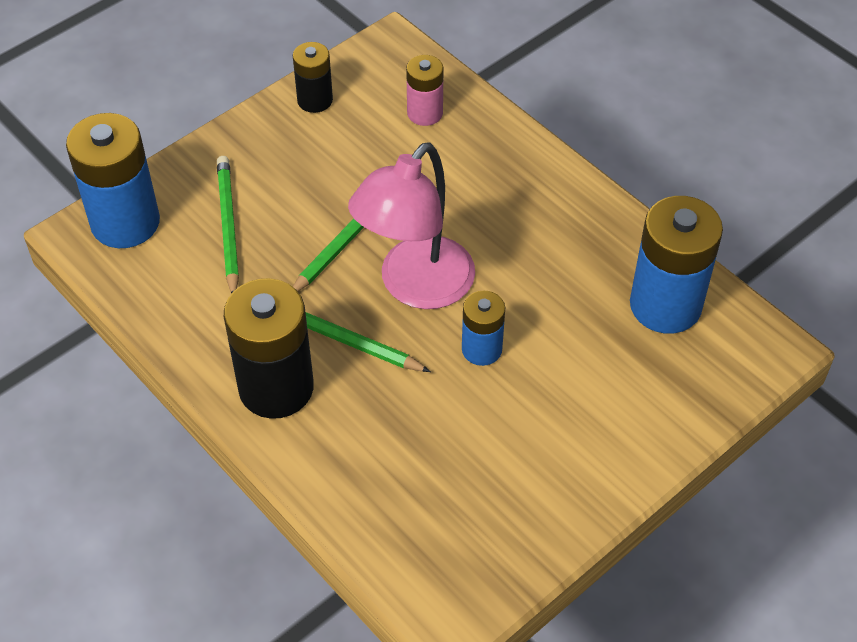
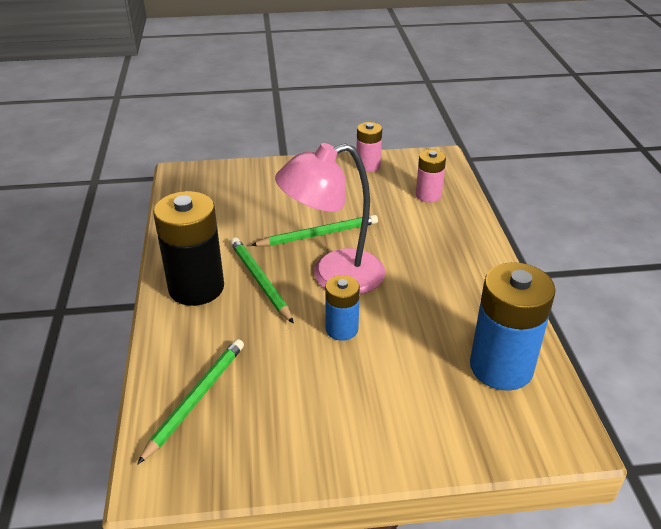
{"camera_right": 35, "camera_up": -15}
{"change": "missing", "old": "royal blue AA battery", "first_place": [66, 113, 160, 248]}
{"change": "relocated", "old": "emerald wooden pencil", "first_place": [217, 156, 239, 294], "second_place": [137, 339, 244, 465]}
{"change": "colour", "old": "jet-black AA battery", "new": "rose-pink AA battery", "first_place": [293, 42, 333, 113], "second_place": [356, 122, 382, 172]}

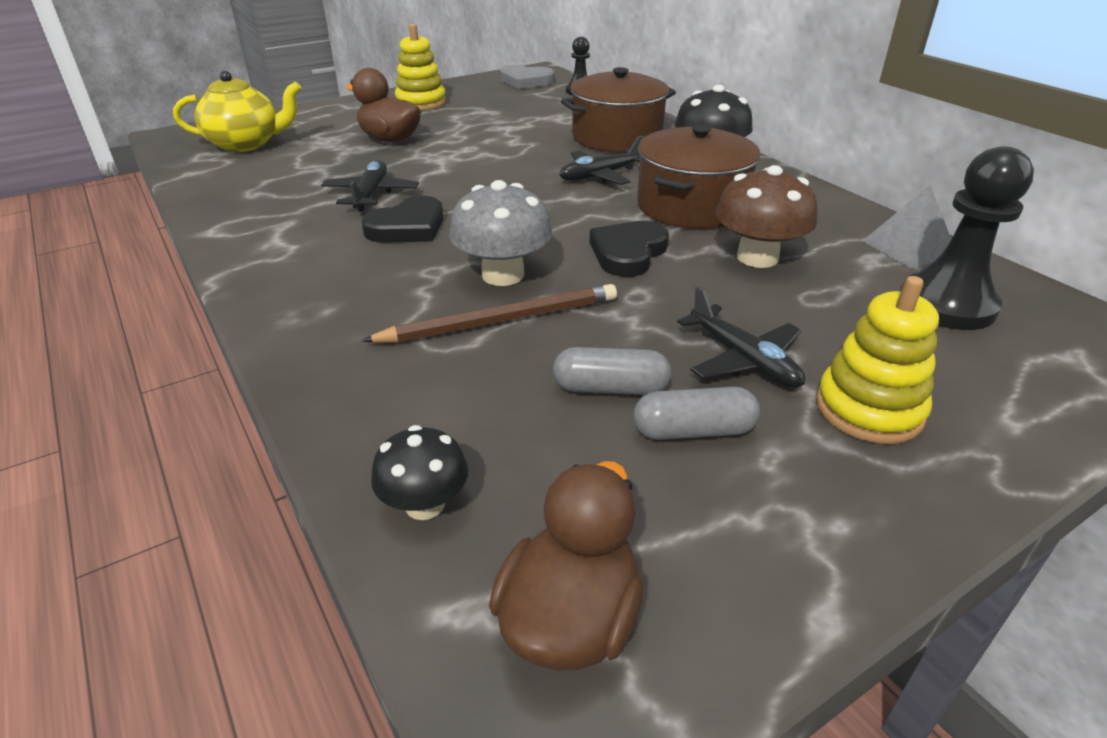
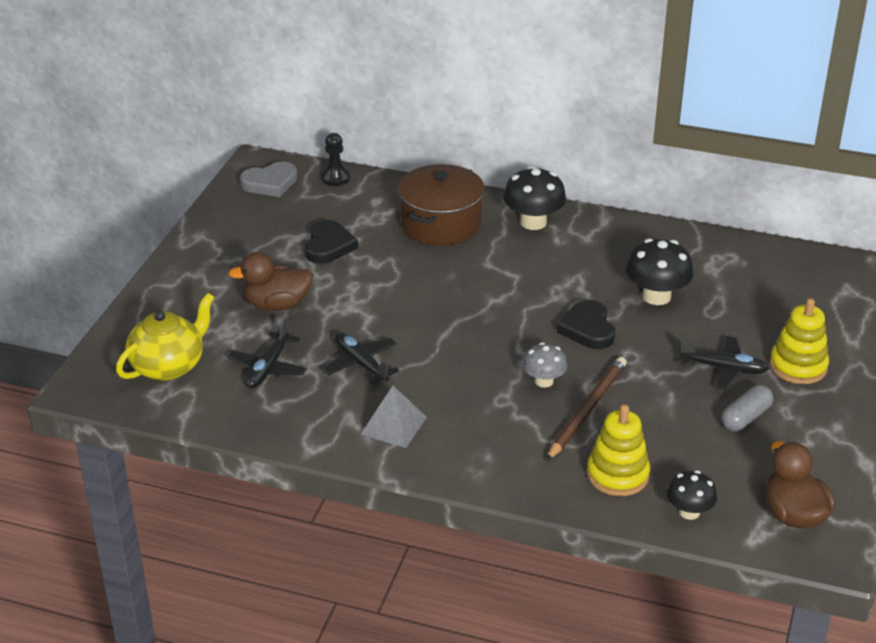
{"camera_right": -40, "camera_up": 0}
{"change": "relocated", "old": "jet-black love heart", "first_place": [362, 196, 443, 243], "second_place": [305, 220, 358, 264]}
{"change": "relocated", "old": "golden stacking rings", "first_place": [395, 24, 446, 111], "second_place": [587, 404, 650, 496]}
{"change": "size", "old": "ash-grey mushroom", "first_place": [449, 180, 552, 286], "second_place": [523, 342, 567, 388], "factor": 0.62}
{"change": "missing", "old": "ash-grey pill shape", "first_place": [553, 347, 671, 395]}
{"change": "relocated", "old": "jet-black aeroplane", "first_place": [559, 136, 644, 185], "second_place": [227, 319, 307, 389]}
{"change": "missing", "old": "dark brown pot", "first_place": [637, 124, 760, 229]}
{"change": "colour", "old": "dark brown mushroom", "new": "jet-black mushroom", "first_place": [715, 165, 817, 268], "second_place": [626, 238, 694, 305]}
{"change": "relocated", "old": "ash-grey solid pyramid", "first_place": [862, 185, 951, 269], "second_place": [361, 386, 427, 448]}
{"change": "missing", "old": "jet-black game pawn", "first_place": [901, 146, 1034, 330]}

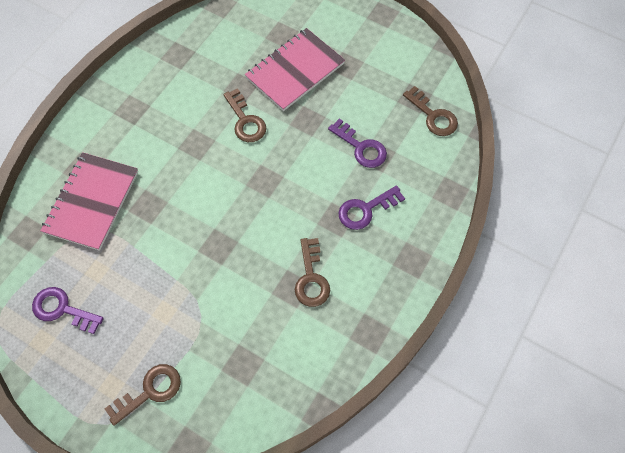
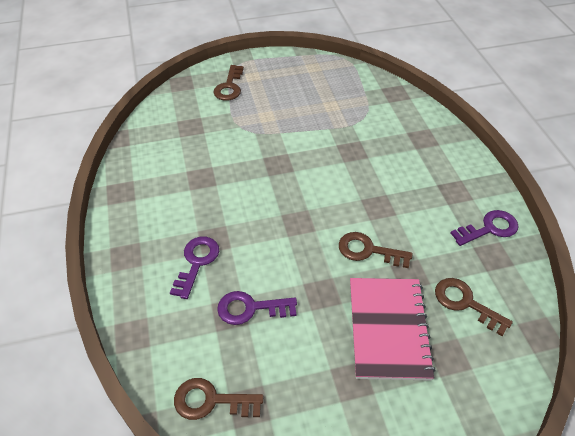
{"camera_right": 135, "camera_up": -15}
{"change": "relocated", "old": "purple door key", "first_place": [32, 287, 104, 334], "second_place": [450, 210, 519, 246]}
{"change": "missing", "old": "rose-pink notepad", "first_place": [40, 152, 138, 251]}
{"change": "relocated", "old": "dark brown door key", "first_place": [295, 238, 330, 307], "second_place": [435, 278, 513, 336]}

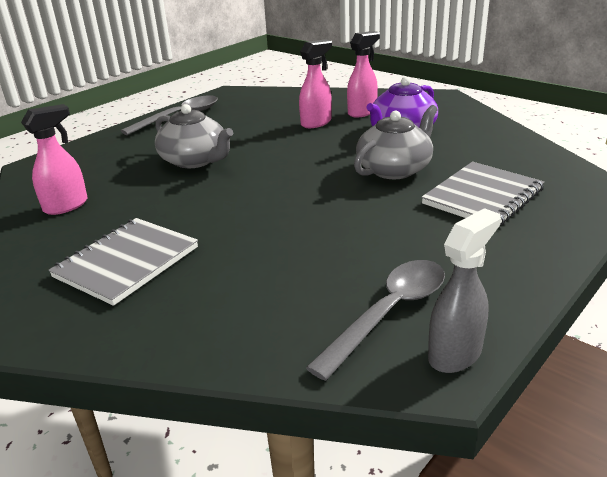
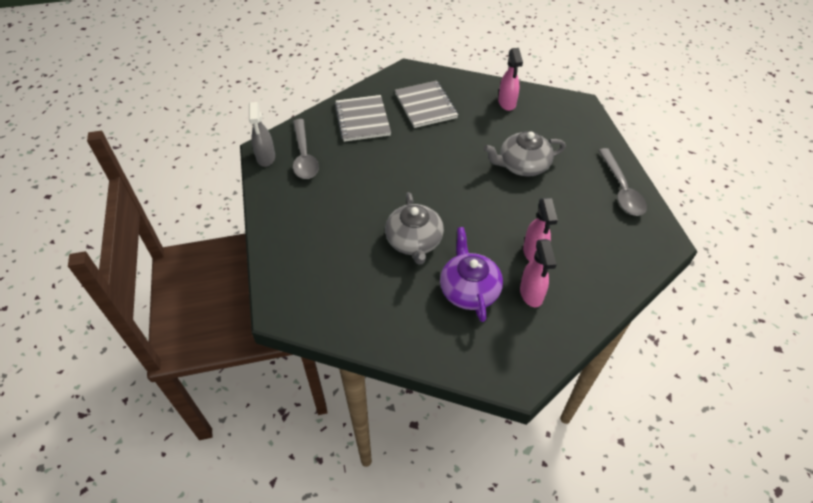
{"camera_right": 125, "camera_up": 20}
{"change": "relocated", "old": "ash-grey notepad", "first_place": [421, 162, 544, 226], "second_place": [335, 95, 391, 142]}

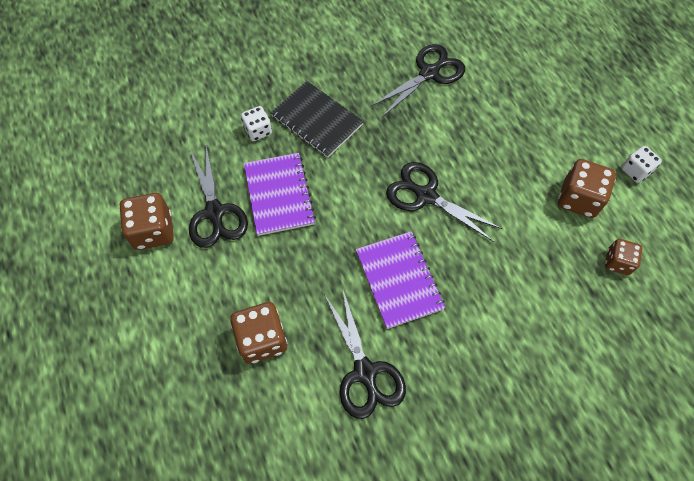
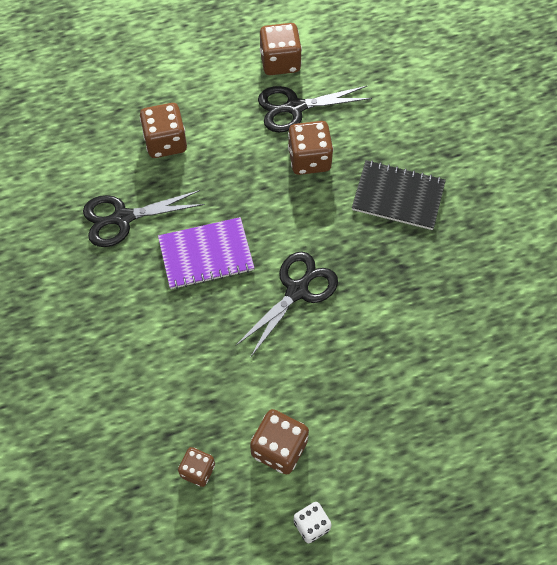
{"camera_right": 95, "camera_up": 0}
{"change": "missing", "old": "white die", "first_place": [241, 106, 272, 141]}
{"change": "exchanged", "old": "purple notepad", "new": "dark brown die", "first_place": [244, 153, 316, 236], "second_place": [288, 121, 333, 175]}
{"change": "spun", "old": "jet-black notepad", "first_place": [270, 81, 364, 158], "second_place": [352, 160, 446, 230], "degrees": 60}
{"change": "missing", "old": "jet-black shears", "first_place": [371, 44, 465, 117]}

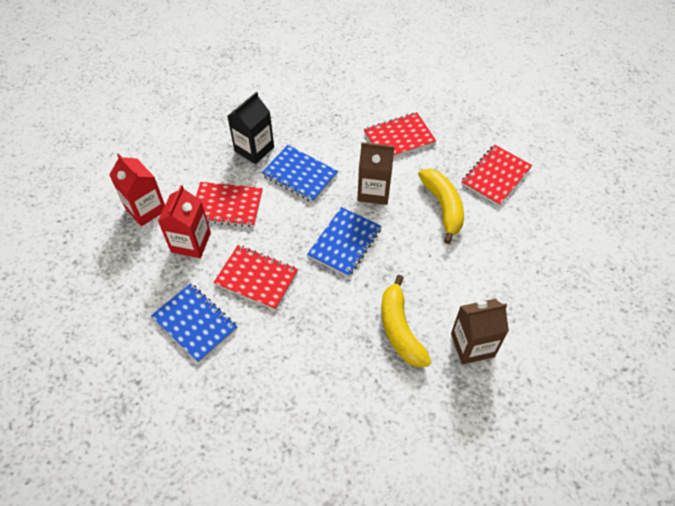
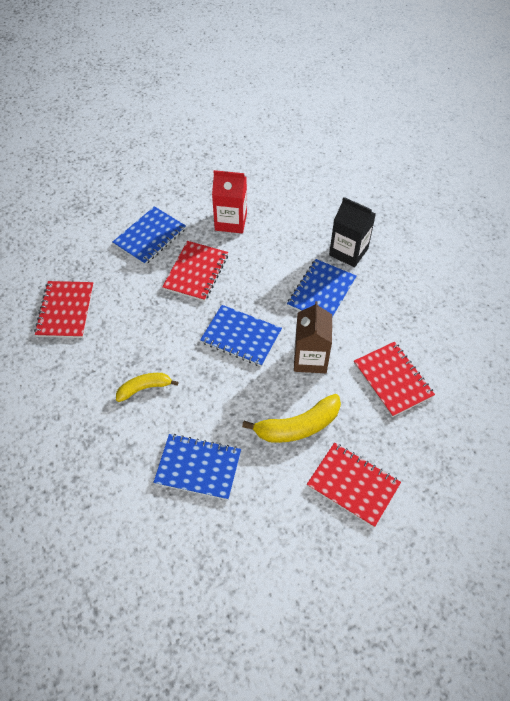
{"camera_right": 85, "camera_up": 0}
{"change": "missing", "old": "scarlet carton", "first_place": [109, 154, 165, 226]}
{"change": "relocated", "old": "scarlet notepad", "first_place": [196, 182, 263, 227], "second_place": [34, 281, 94, 338]}
{"change": "size", "old": "golden banana", "first_place": [381, 275, 431, 367], "second_place": [116, 373, 178, 402], "factor": 0.64}
{"change": "missing", "old": "dark brown carton", "first_place": [451, 299, 509, 364]}
{"change": "appeared", "new": "royal blue notepad", "second_place": [153, 434, 241, 500]}

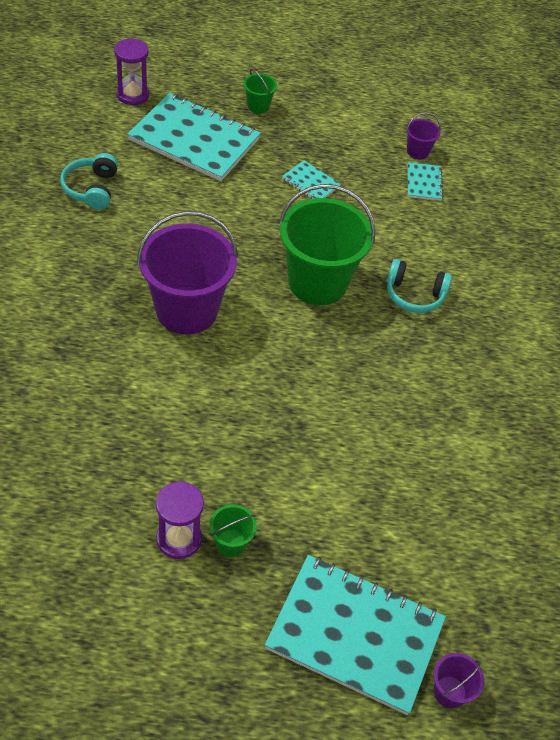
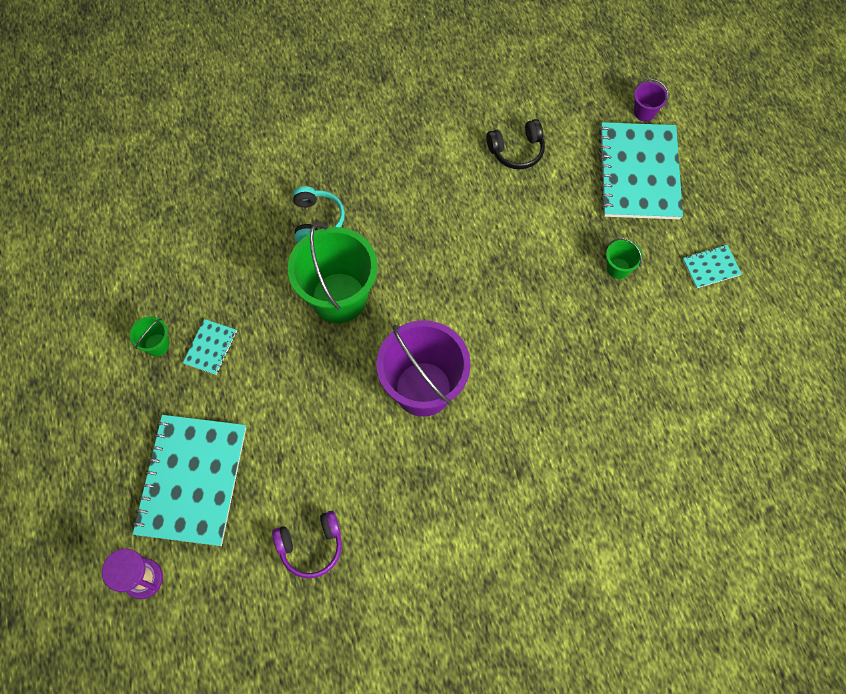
{"camera_right": -105, "camera_up": 15}
{"change": "colour", "old": "teal over-ear headphones", "new": "purple over-ear headphones", "first_place": [60, 153, 118, 210], "second_place": [272, 511, 342, 578]}
{"change": "missing", "old": "purple sandglass", "first_place": [156, 481, 204, 559]}
{"change": "relocated", "old": "emerald pail", "first_place": [244, 69, 277, 114], "second_place": [130, 316, 169, 356]}
{"change": "missing", "old": "purple pail", "first_place": [406, 112, 441, 160]}
{"change": "relocated", "old": "teal notepad", "first_place": [408, 162, 443, 201], "second_place": [683, 245, 742, 289]}
{"change": "appeared", "new": "jet-black over-ear headphones", "second_place": [486, 119, 545, 169]}

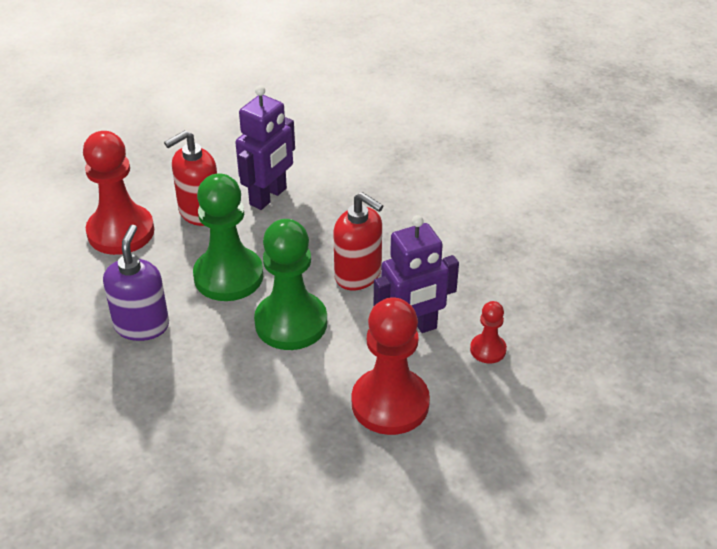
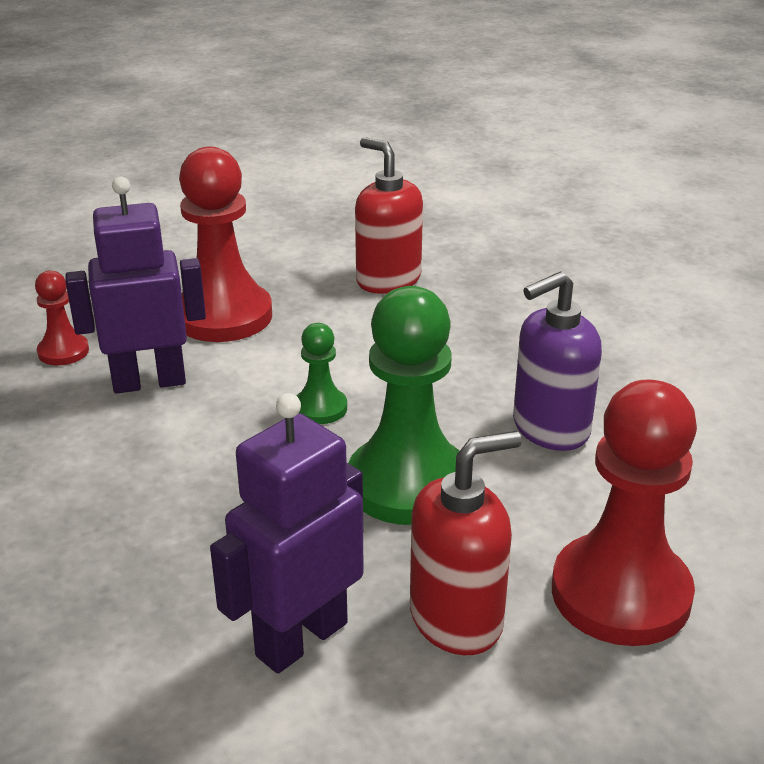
{"camera_right": -170, "camera_up": -10}
{"change": "spun", "old": "purple pump bottle", "first_place": [103, 225, 169, 341], "second_place": [513, 271, 602, 451], "degrees": 45}
{"change": "size", "old": "emerald game pawn", "first_place": [254, 219, 327, 350], "second_place": [297, 323, 347, 424], "factor": 0.48}
{"change": "relocated", "old": "scarlet pump bottle", "first_place": [334, 192, 383, 290], "second_place": [355, 137, 423, 294]}

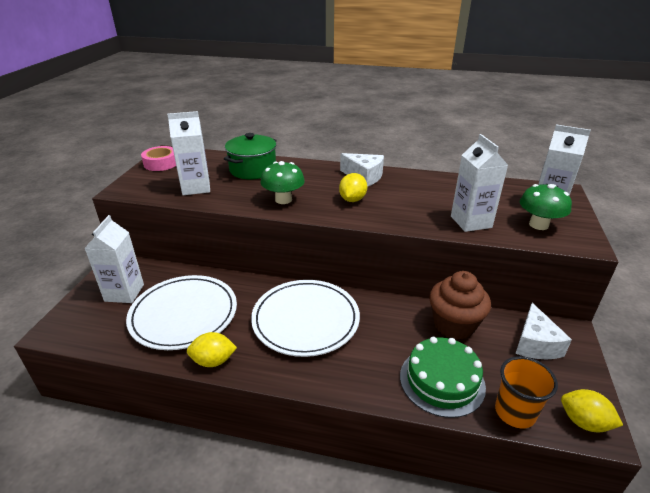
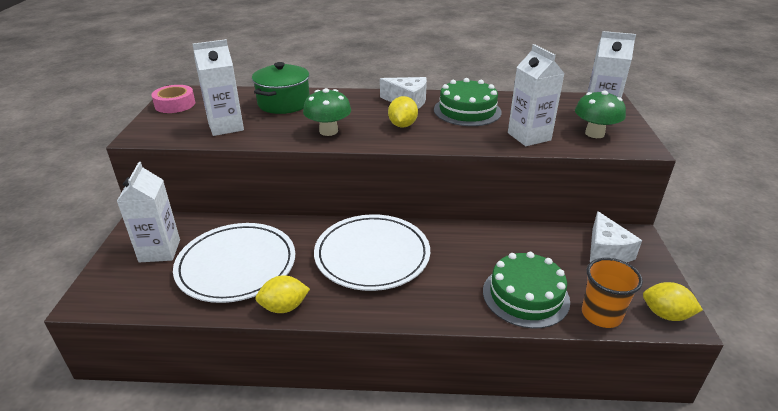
{"camera_right": -10, "camera_up": 0}
{"change": "missing", "old": "dark brown cupcake", "first_place": [429, 271, 491, 339]}
{"change": "appeared", "new": "emerald gateau", "second_place": [434, 78, 502, 126]}

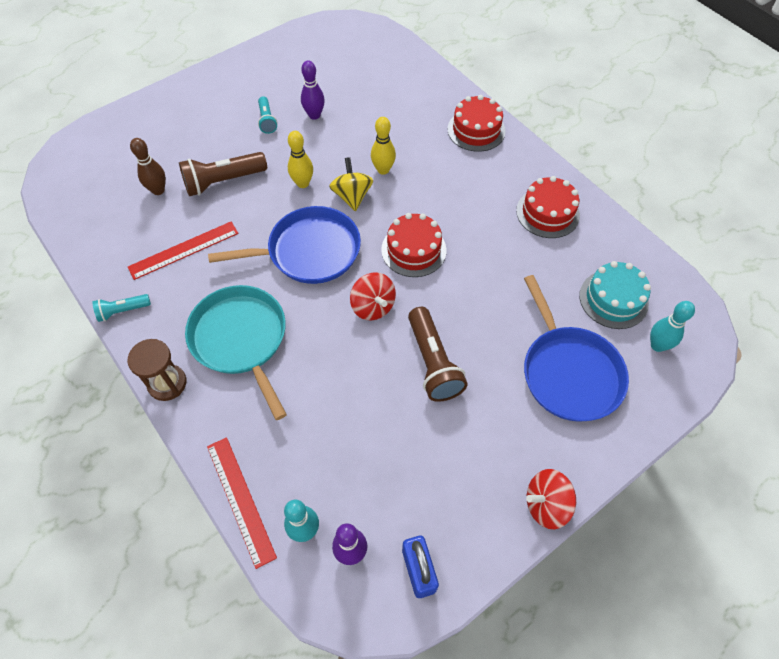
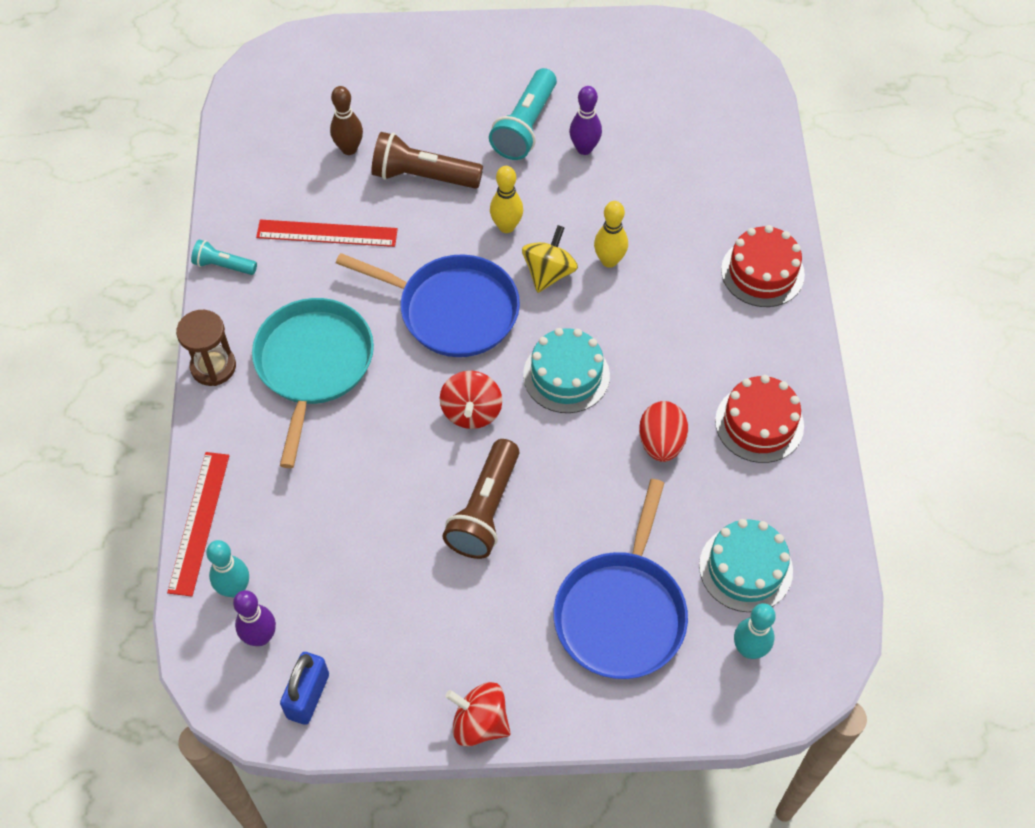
{"camera_right": 35, "camera_up": 0}
{"change": "size", "old": "teal pocket torch", "first_place": [258, 97, 277, 134], "second_place": [489, 68, 557, 160], "factor": 1.79}
{"change": "colour", "old": "scarlet gateau", "new": "teal gateau", "first_place": [381, 213, 446, 277], "second_place": [523, 328, 610, 413]}
{"change": "appeared", "new": "scarlet toy egg", "second_place": [639, 401, 688, 462]}

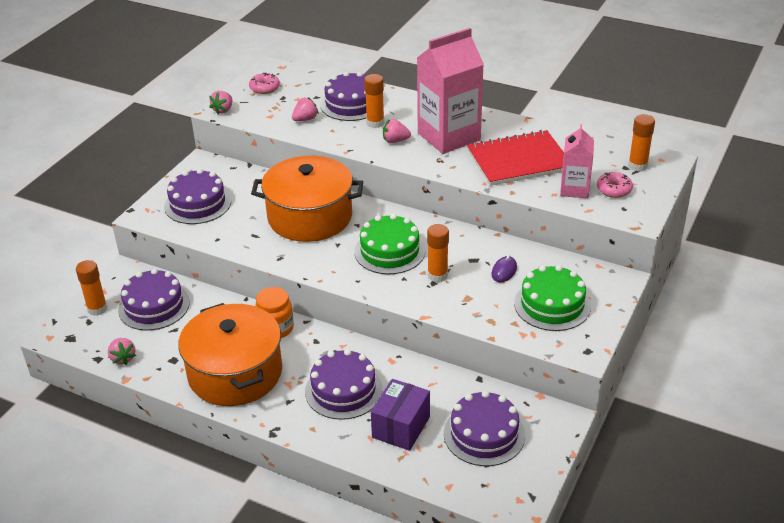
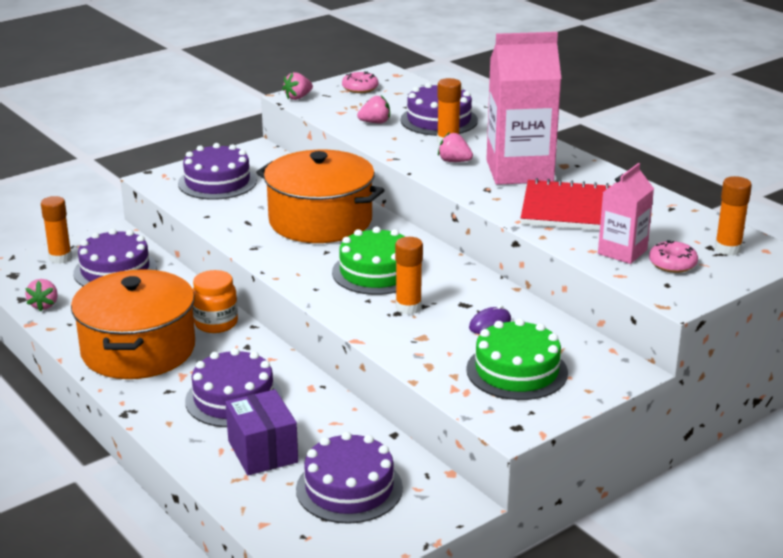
{"camera_right": 25, "camera_up": -10}
{"change": "spun", "old": "purple parcel", "first_place": [371, 379, 430, 451], "second_place": [225, 389, 298, 475], "degrees": -75}

